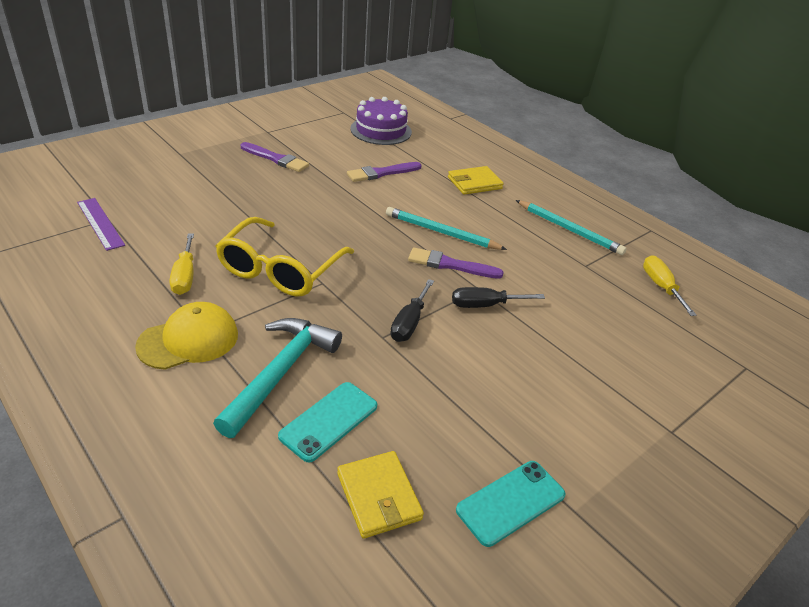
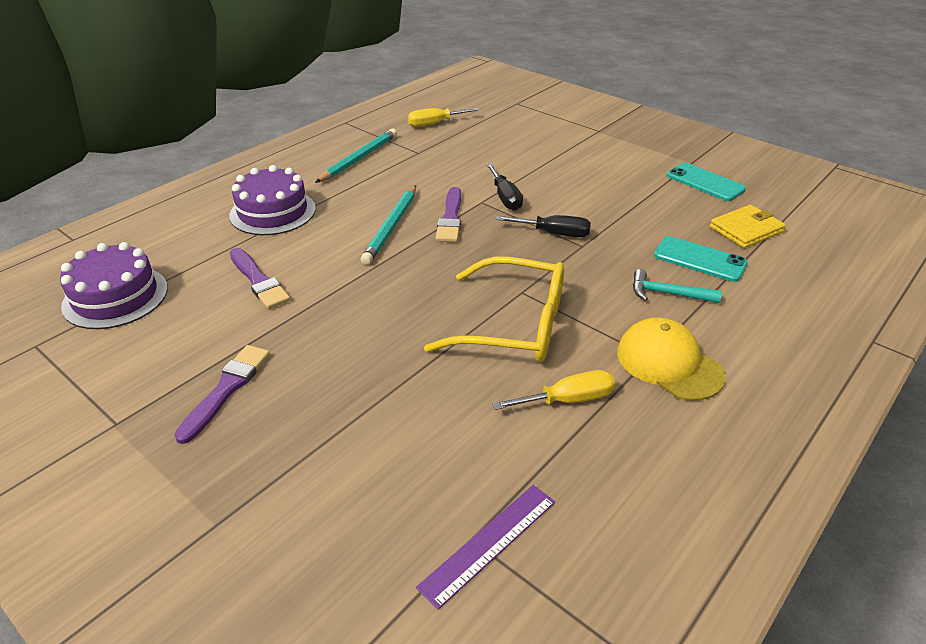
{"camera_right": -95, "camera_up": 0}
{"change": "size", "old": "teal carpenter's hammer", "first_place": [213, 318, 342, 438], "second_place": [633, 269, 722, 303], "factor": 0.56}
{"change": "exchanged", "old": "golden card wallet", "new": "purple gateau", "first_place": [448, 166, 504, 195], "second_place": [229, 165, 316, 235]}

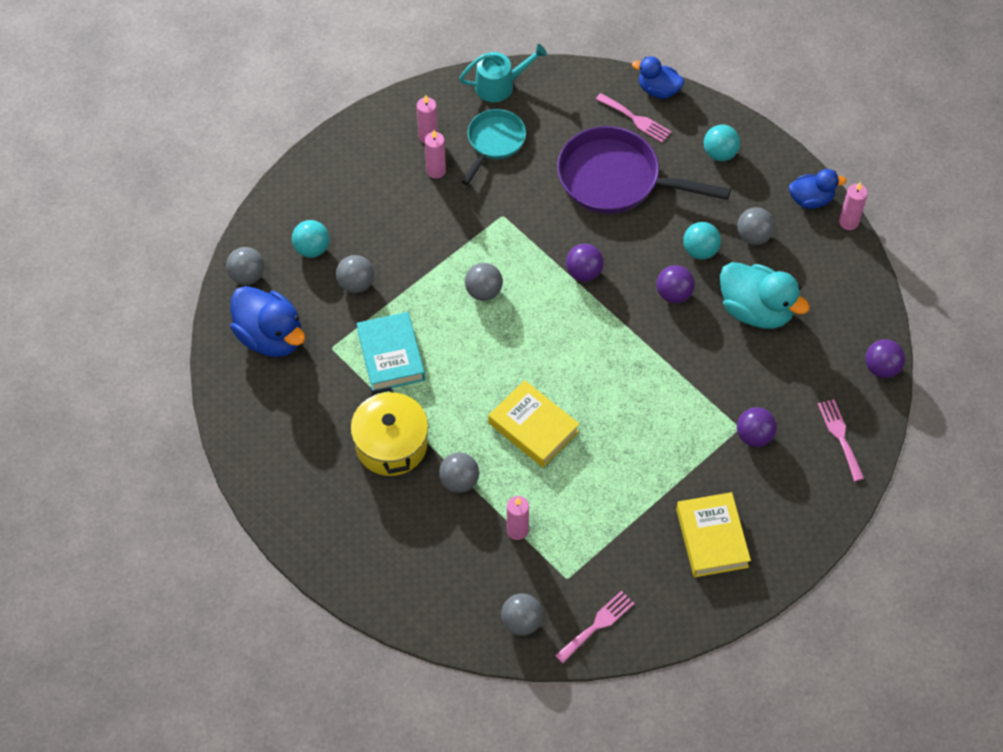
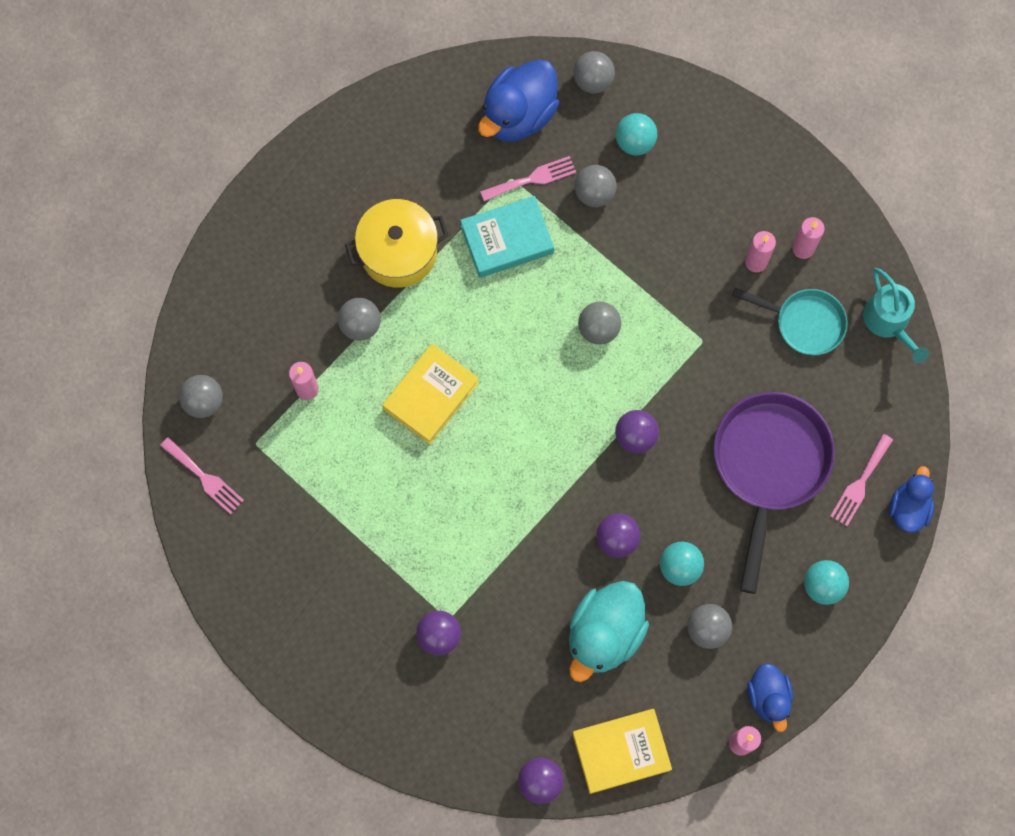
{"camera_right": 85, "camera_up": 15}
{"change": "relocated", "old": "golden book", "first_place": [676, 492, 751, 577], "second_place": [573, 709, 672, 794]}
{"change": "relocated", "old": "rose-pink table fork", "first_place": [818, 399, 864, 481], "second_place": [480, 156, 576, 202]}

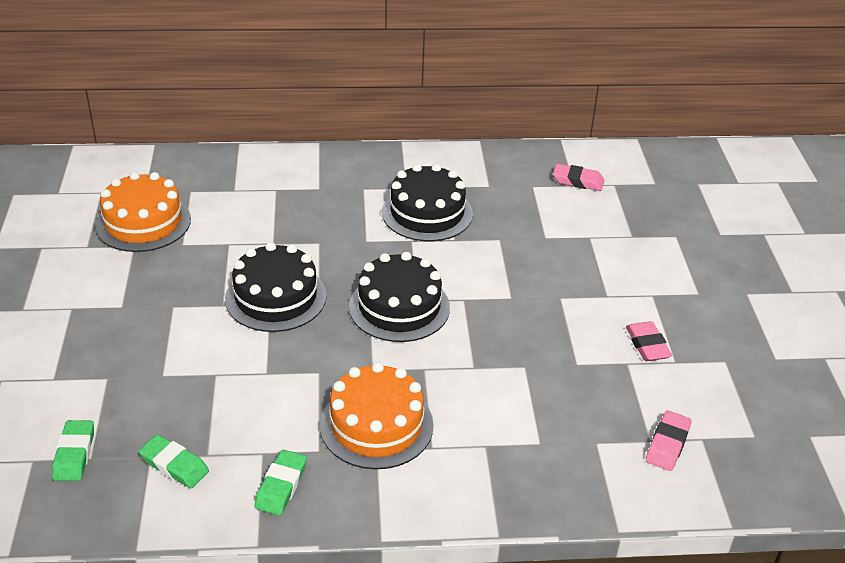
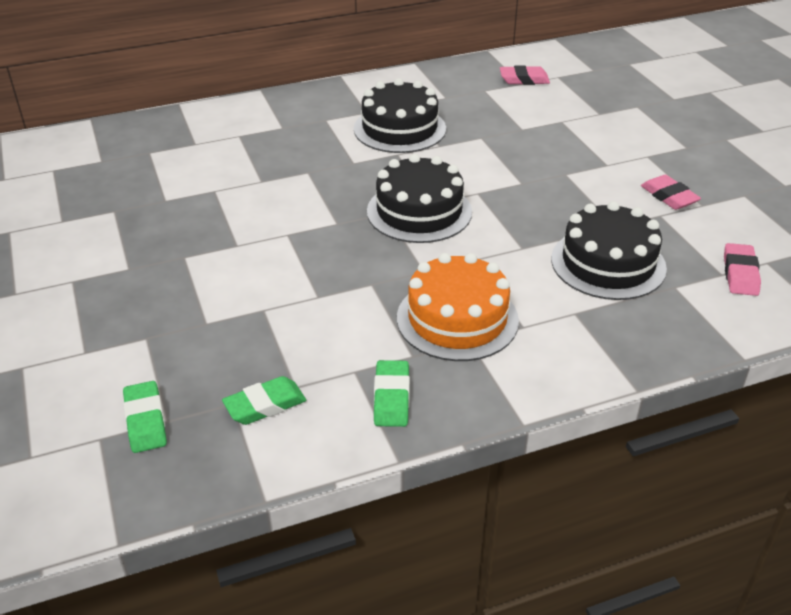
{"camera_right": -15, "camera_up": 0}
{"change": "missing", "old": "orange-coloured gateau", "first_place": [95, 172, 191, 252]}
{"change": "spun", "old": "emerald pencil eraser", "first_place": [139, 434, 209, 488], "second_place": [222, 376, 306, 425], "degrees": -45}
{"change": "relocated", "old": "jet-black gateau", "first_place": [225, 242, 326, 332], "second_place": [551, 201, 667, 300]}

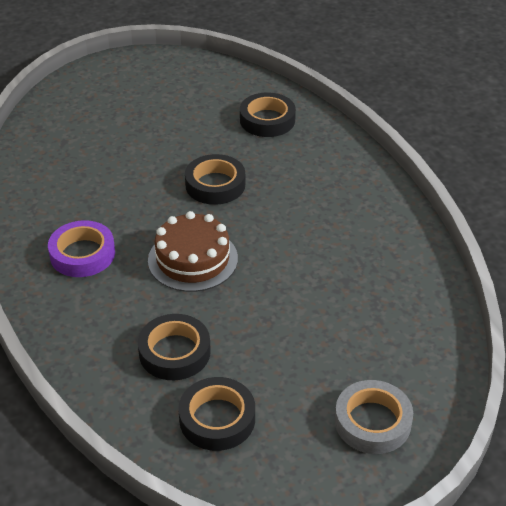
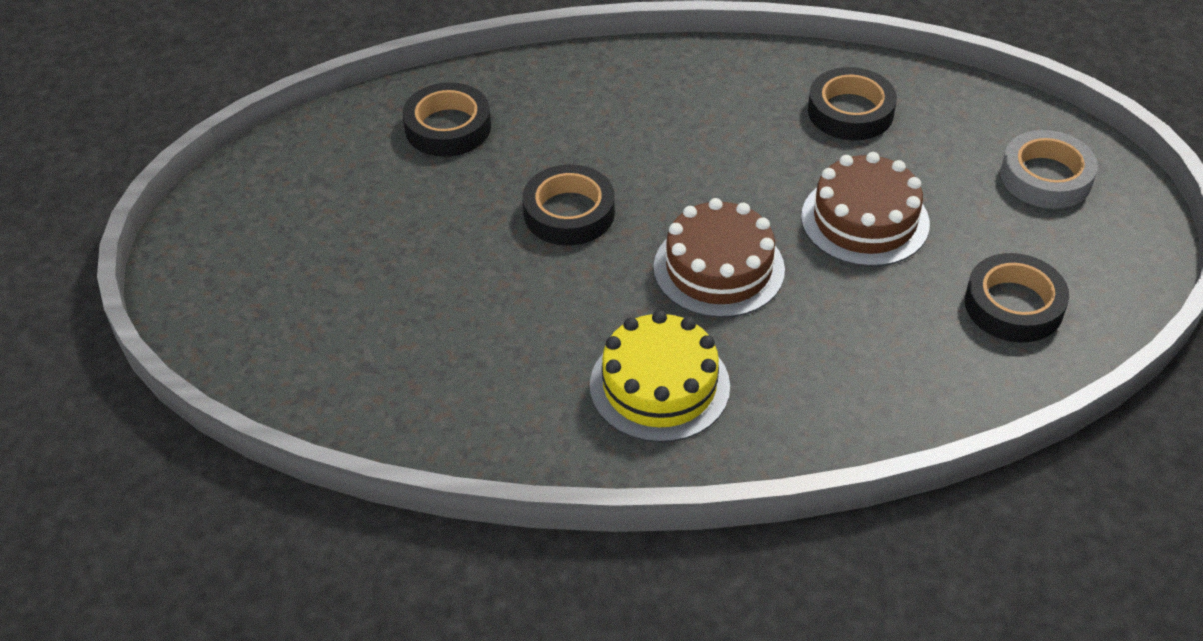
{"camera_right": -70, "camera_up": 5}
{"change": "exchanged", "old": "purple sticky tape", "new": "golden gateau", "first_place": [48, 220, 115, 277], "second_place": [590, 310, 730, 443]}
{"change": "relocated", "old": "jet-black sticky tape", "first_place": [138, 314, 211, 380], "second_place": [808, 67, 897, 140]}
{"change": "appeared", "new": "dark brown gateau", "second_place": [801, 152, 930, 267]}

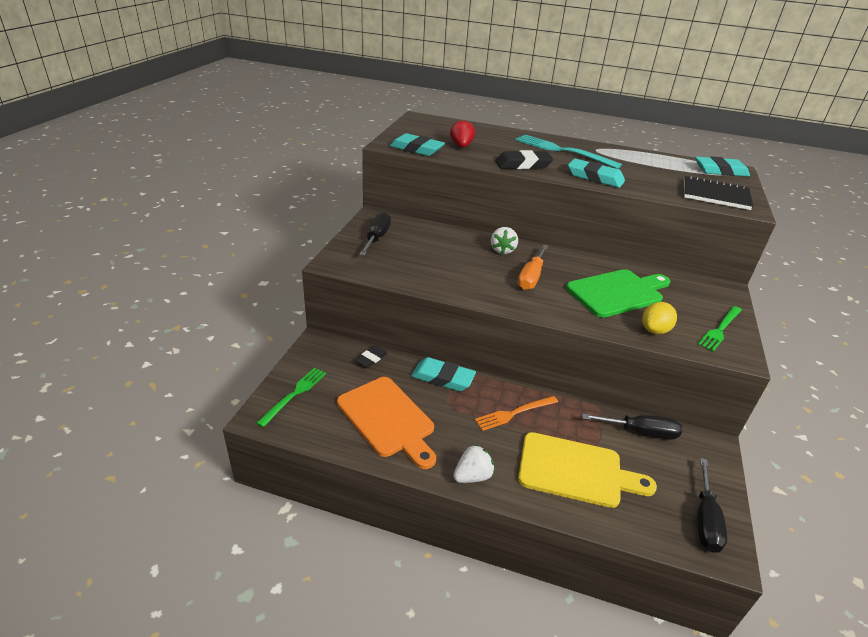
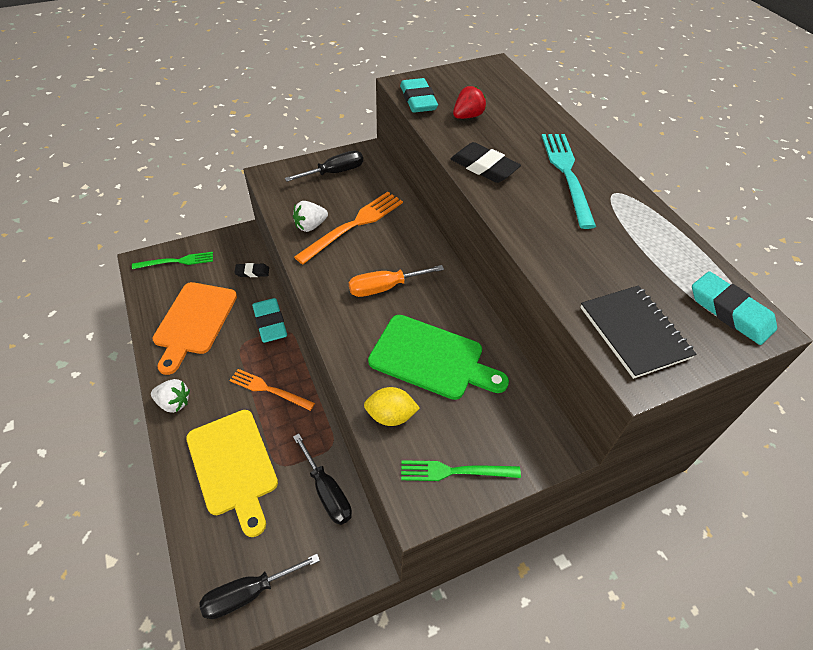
{"camera_right": 50, "camera_up": 15}
{"change": "relocated", "old": "white strawberry", "first_place": [491, 227, 518, 254], "second_place": [293, 201, 328, 232]}
{"change": "missing", "old": "teal pencil eraser", "first_place": [568, 159, 625, 188]}
{"change": "appeared", "new": "orange-coloured table fork", "second_place": [294, 192, 403, 264]}

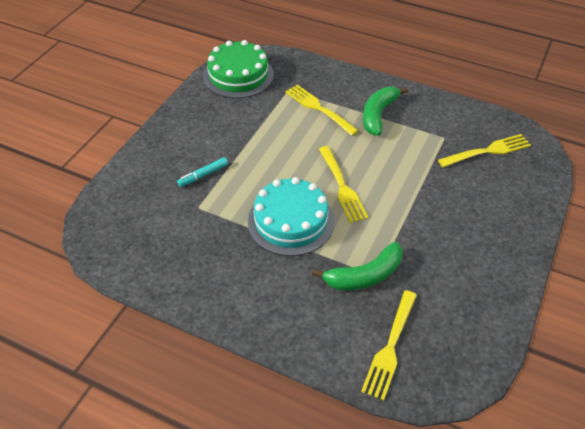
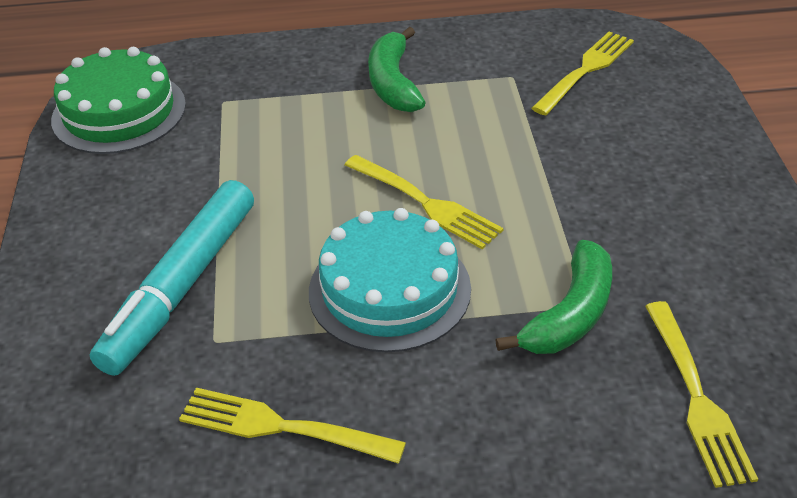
{"camera_right": -30, "camera_up": -5}
{"change": "size", "old": "teal marker", "first_place": [177, 157, 228, 187], "second_place": [90, 180, 254, 376], "factor": 2.33}
{"change": "relocated", "old": "golden table fork", "first_place": [285, 84, 359, 136], "second_place": [179, 388, 406, 464]}

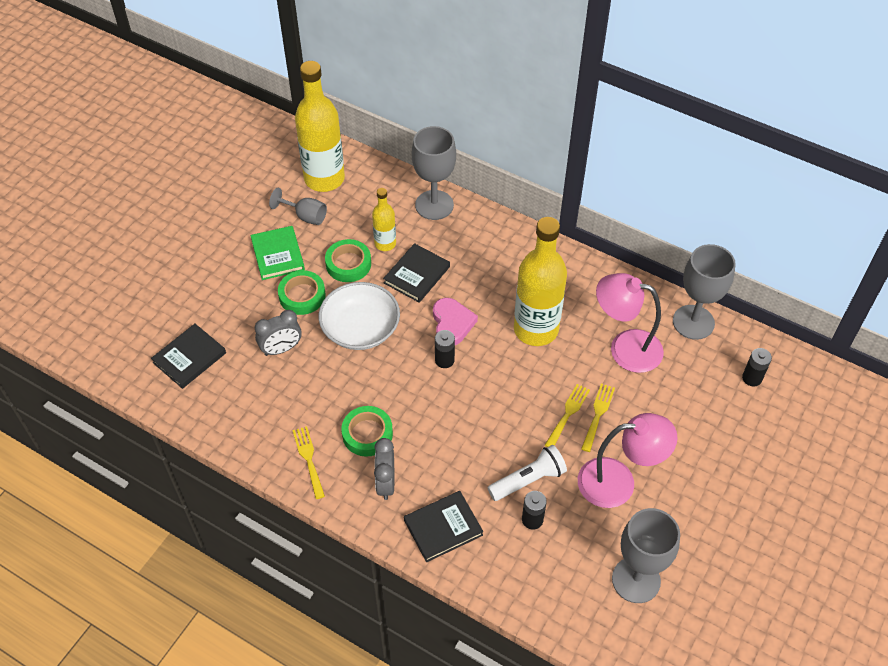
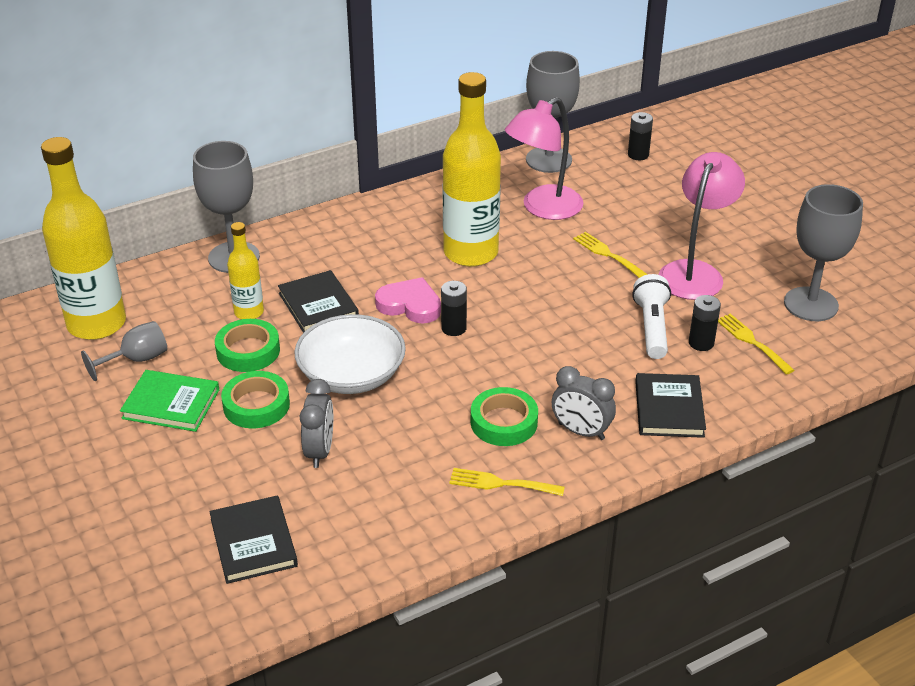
{"camera_right": -60, "camera_up": -15}
{"change": "relocated", "old": "golden table fork", "first_place": [545, 384, 590, 447], "second_place": [718, 313, 794, 375]}

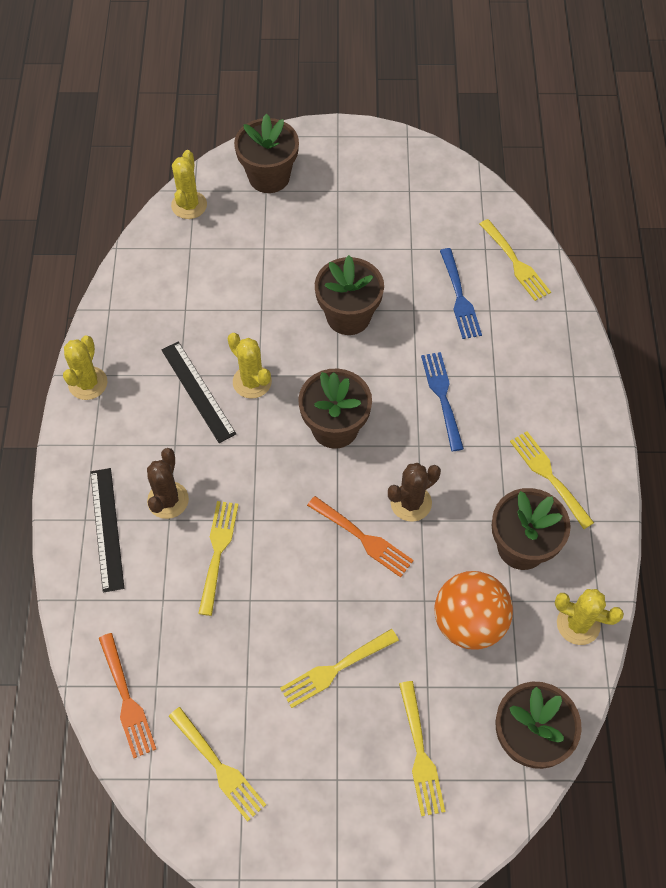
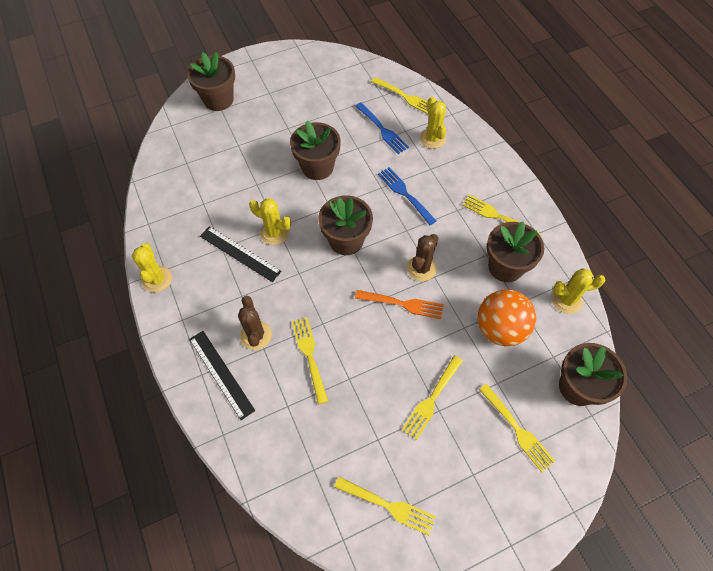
{"camera_right": -25, "camera_up": 0}
{"change": "missing", "old": "orange-coloured table fork", "first_place": [99, 633, 156, 758]}
{"change": "relocated", "old": "golden prickly plant", "first_place": [171, 150, 207, 219], "second_place": [420, 97, 446, 149]}

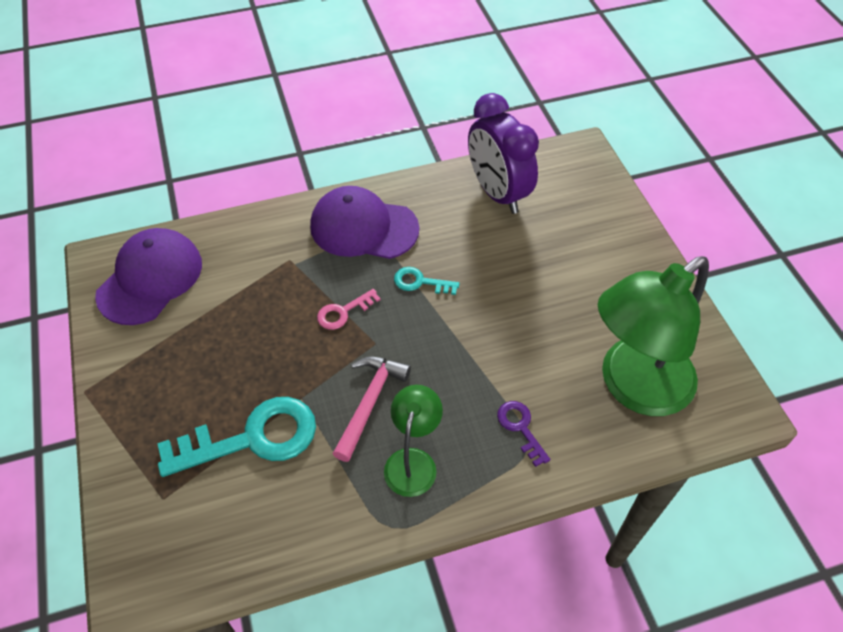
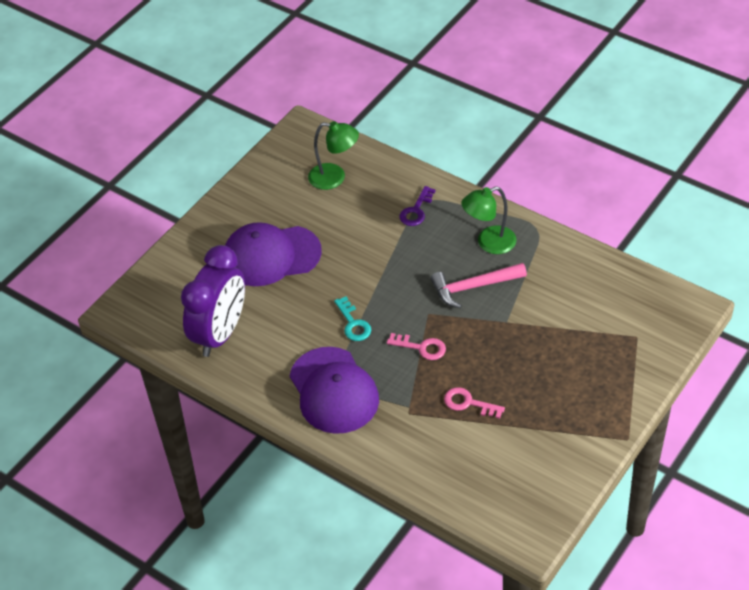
{"camera_right": -125, "camera_up": -5}
{"change": "relocated", "old": "purple baseball cap", "first_place": [95, 228, 202, 325], "second_place": [225, 222, 322, 286]}
{"change": "missing", "old": "teal door key", "first_place": [157, 397, 316, 477]}
{"change": "size", "old": "emerald lamp", "first_place": [598, 256, 709, 416], "second_place": [308, 121, 359, 190], "factor": 0.52}
{"change": "appeared", "new": "rose-pink door key", "second_place": [444, 387, 505, 419]}

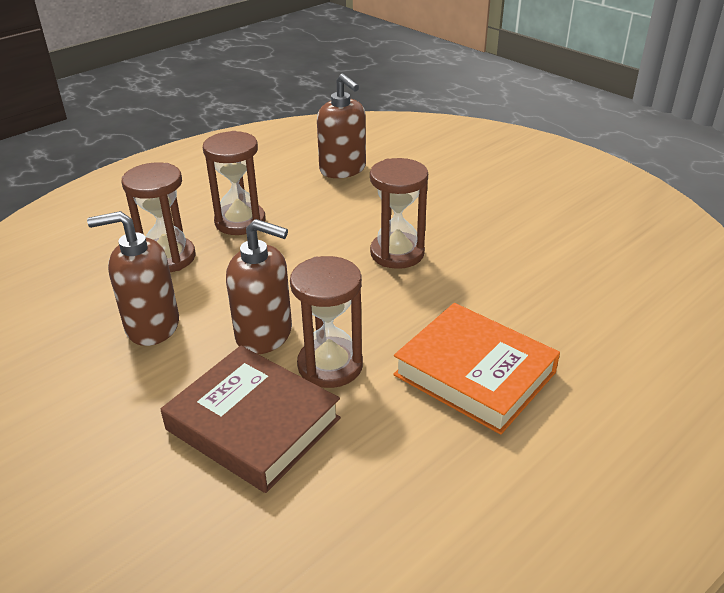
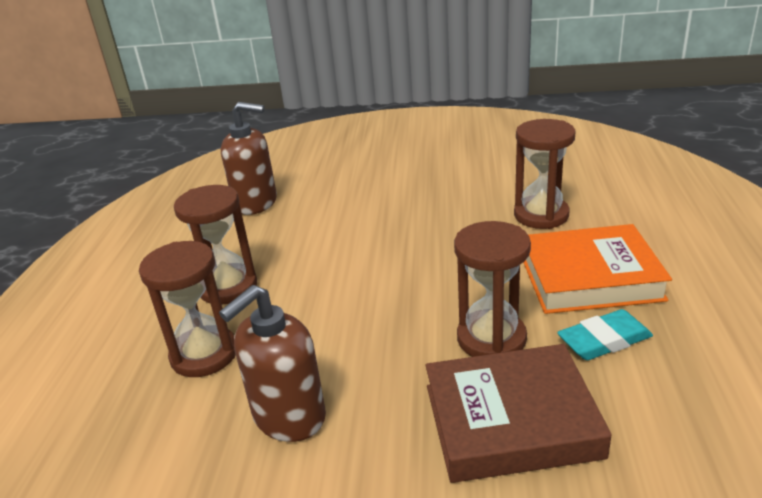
{"camera_right": -40, "camera_up": -5}
{"change": "missing", "old": "dark brown pump bottle", "first_place": [226, 219, 292, 354]}
{"change": "relocated", "old": "dark brown sandglass", "first_place": [370, 158, 428, 269], "second_place": [514, 119, 575, 229]}
{"change": "appeared", "new": "teal pencil eraser", "second_place": [557, 309, 653, 360]}

